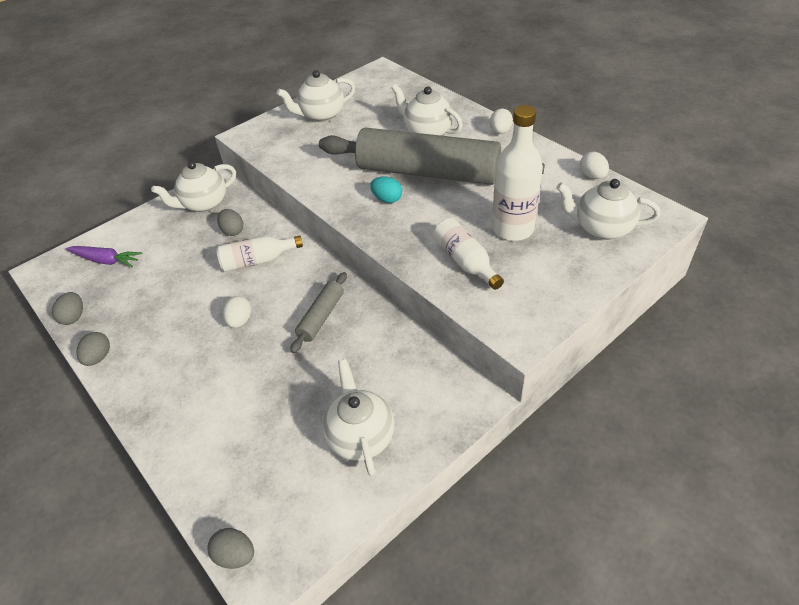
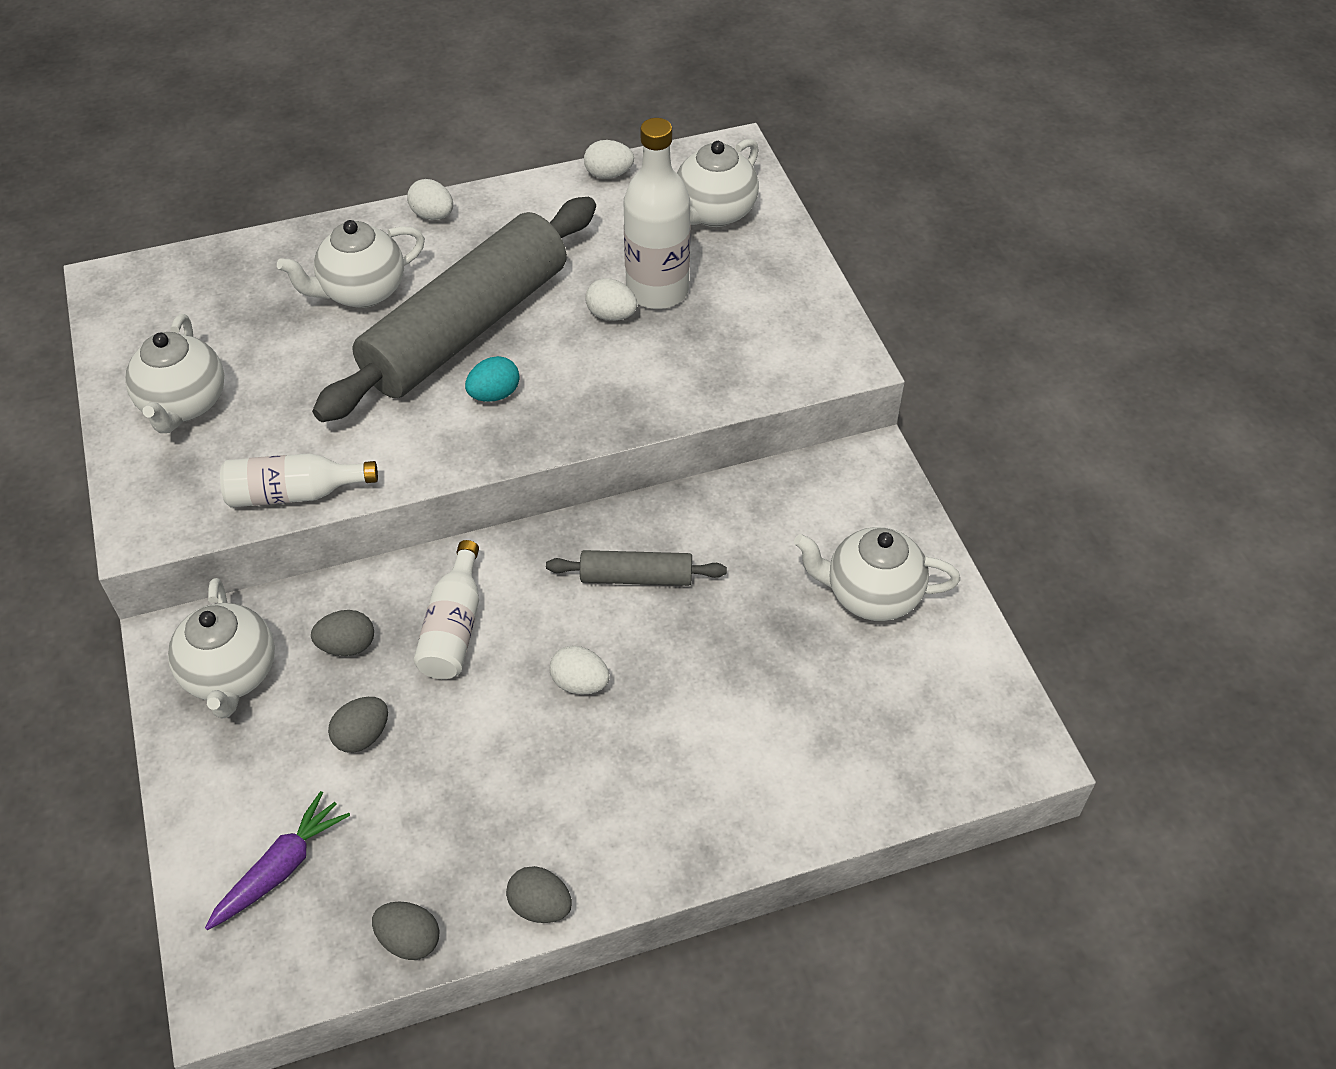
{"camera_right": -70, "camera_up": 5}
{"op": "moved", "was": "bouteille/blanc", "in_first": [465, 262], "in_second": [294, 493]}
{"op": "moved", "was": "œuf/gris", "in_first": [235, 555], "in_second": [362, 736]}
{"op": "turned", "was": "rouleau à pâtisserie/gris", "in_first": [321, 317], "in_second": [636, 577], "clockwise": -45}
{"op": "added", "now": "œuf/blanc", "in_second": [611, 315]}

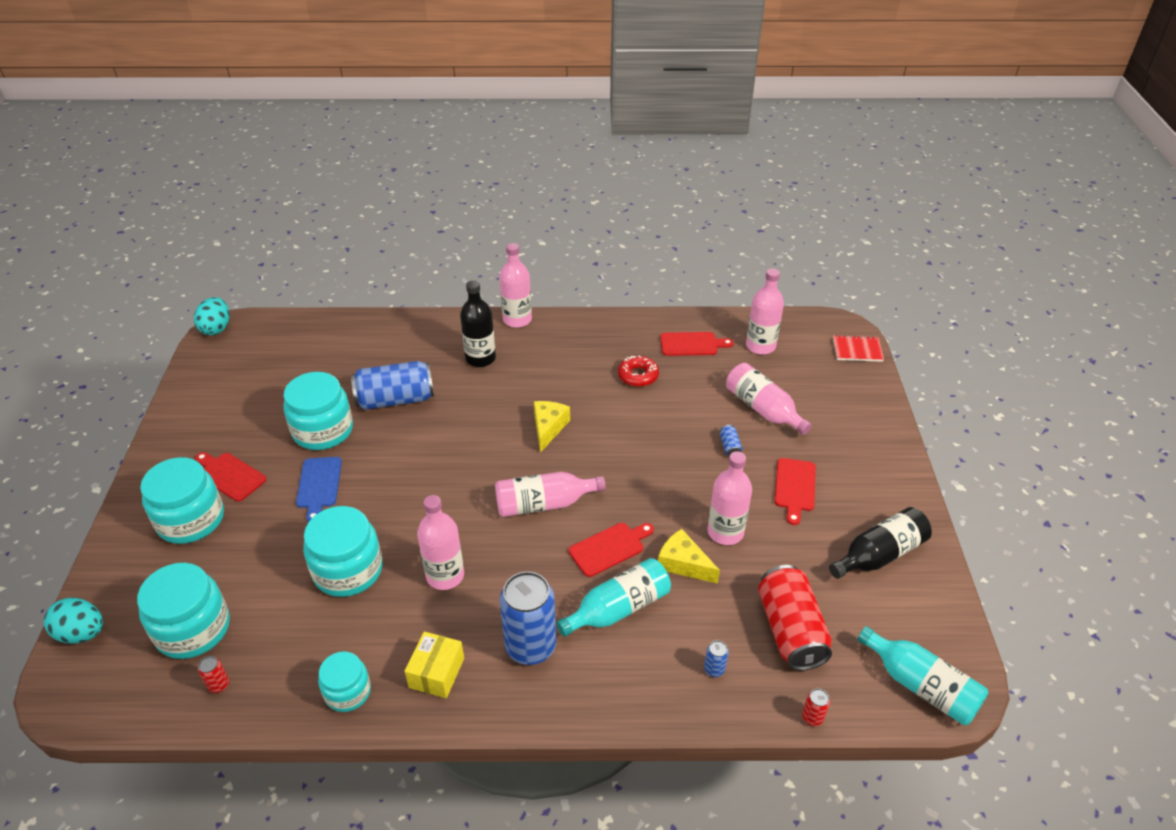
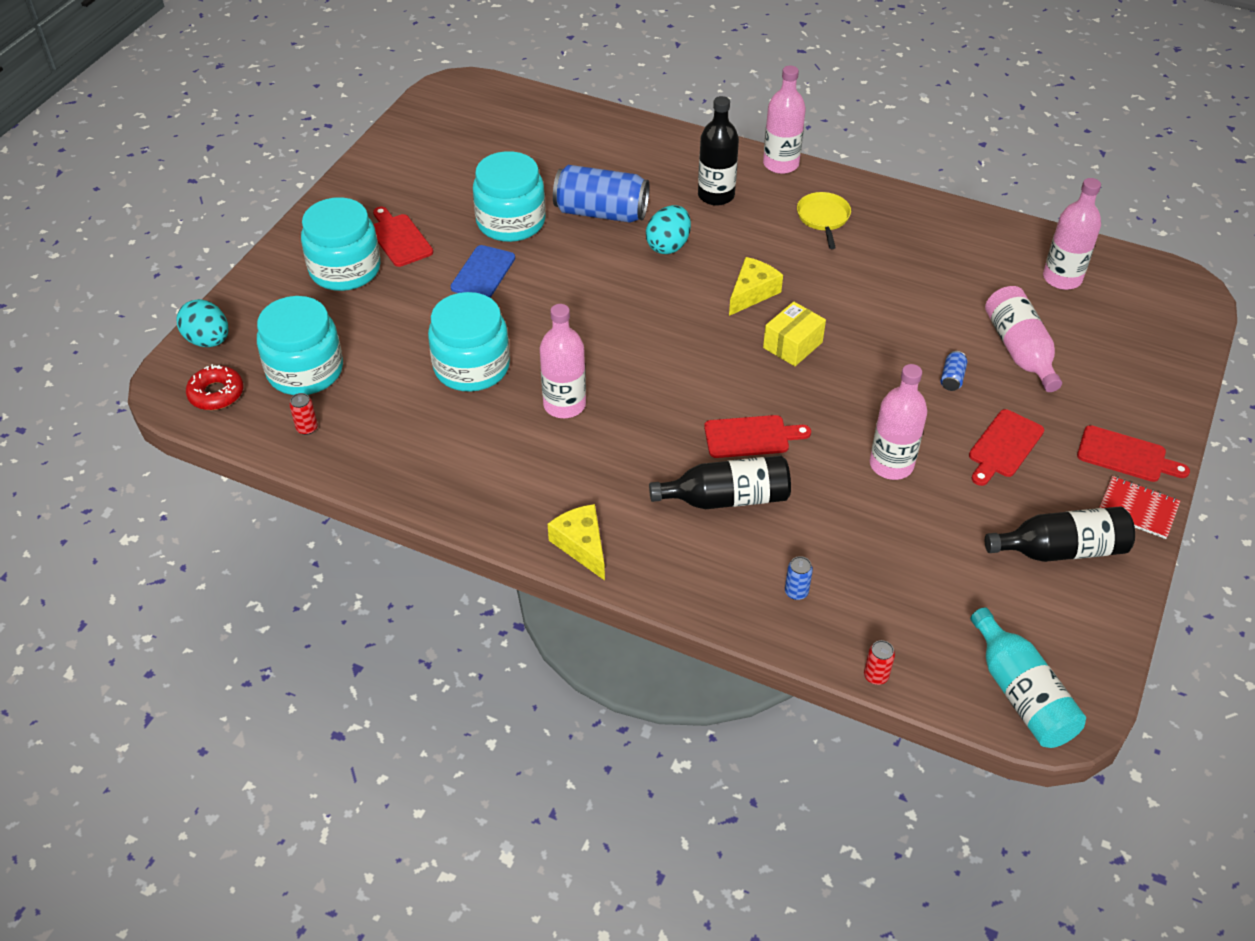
{"camera_right": 25, "camera_up": 5}
{"op": "moved", "was": "beignet/rouge", "in_first": [638, 376], "in_second": [216, 393]}
{"op": "moved", "was": "fromage/jaune", "in_first": [683, 564], "in_second": [581, 545]}
{"op": "moved", "was": "œuf/turquoise", "in_first": [216, 328], "in_second": [668, 245]}
{"op": "recoloured", "was": "bouteille/turquoise", "now": "bouteille/noir", "in_first": [618, 608], "in_second": [727, 498]}
{"op": "moved", "was": "boîte/jaune", "in_first": [436, 673], "in_second": [792, 345]}
{"op": "added", "now": "poêle/jaune", "in_second": [823, 218]}
{"op": "moved", "was": "planche à découper/rouge", "in_first": [692, 344], "in_second": [1126, 455]}
{"op": "moved", "was": "carnet/rouge", "in_first": [857, 350], "in_second": [1137, 509]}
{"op": "removed", "was": "bocal/turquoise", "in_first": [347, 692]}
{"op": "removed", "was": "bouteille/rose", "in_first": [544, 504]}
{"op": "removed", "was": "canette/bleu", "in_first": [530, 646]}
{"op": "removed", "was": "canette/rouge", "in_first": [790, 630]}

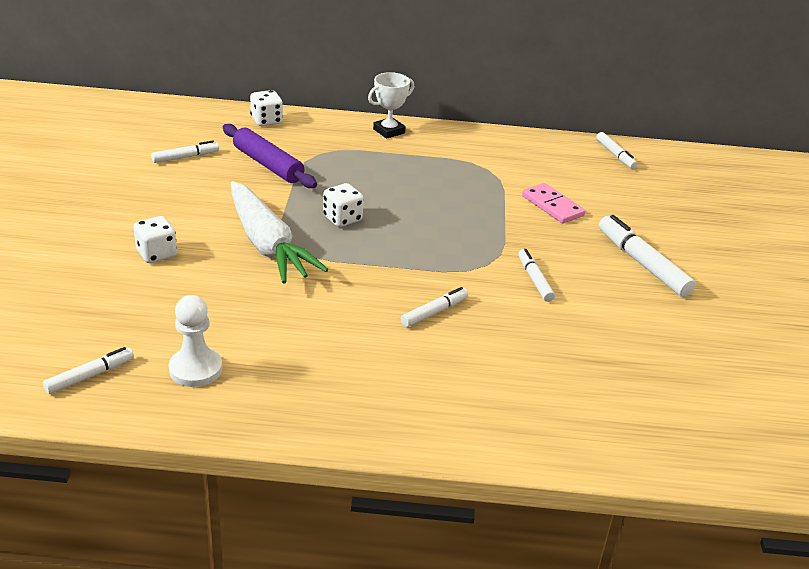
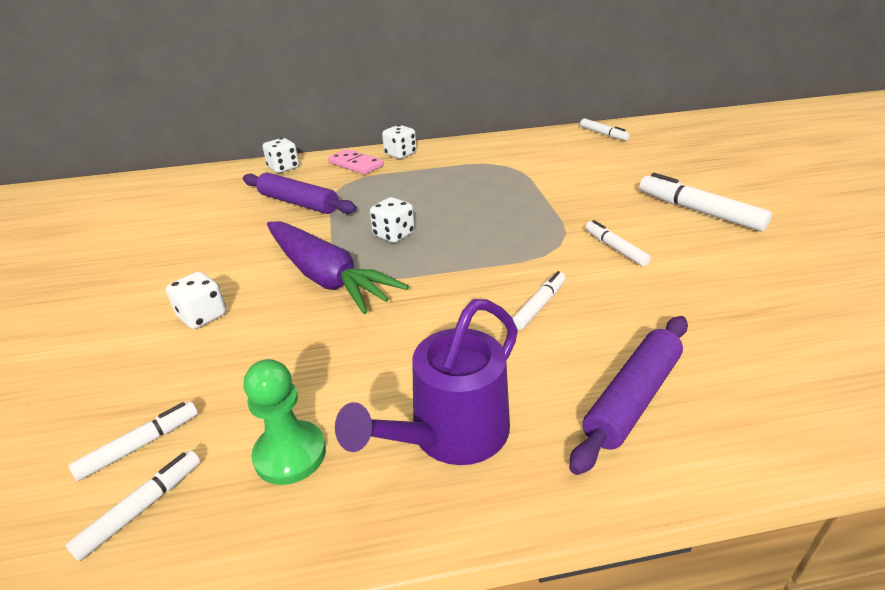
{"camera_right": -10, "camera_up": 0}
{"op": "moved", "was": "feutre/blanc", "in_first": [185, 157], "in_second": [140, 445]}
{"op": "recoloured", "was": "pion/blanc", "now": "pion/vert", "in_first": [195, 369], "in_second": [290, 454]}
{"op": "recoloured", "was": "carotte/blanc", "now": "carotte/violet", "in_first": [267, 245], "in_second": [326, 277]}
{"op": "moved", "was": "domino/rose", "in_first": [552, 206], "in_second": [356, 164]}
{"op": "added", "now": "arrosoir/violet", "in_second": [451, 434]}
{"op": "replaced", "was": "trophée/blanc", "now": "dé/blanc", "in_first": [389, 131], "in_second": [400, 154]}
{"op": "added", "now": "rouleau à pâtisserie/violet", "in_second": [632, 398]}

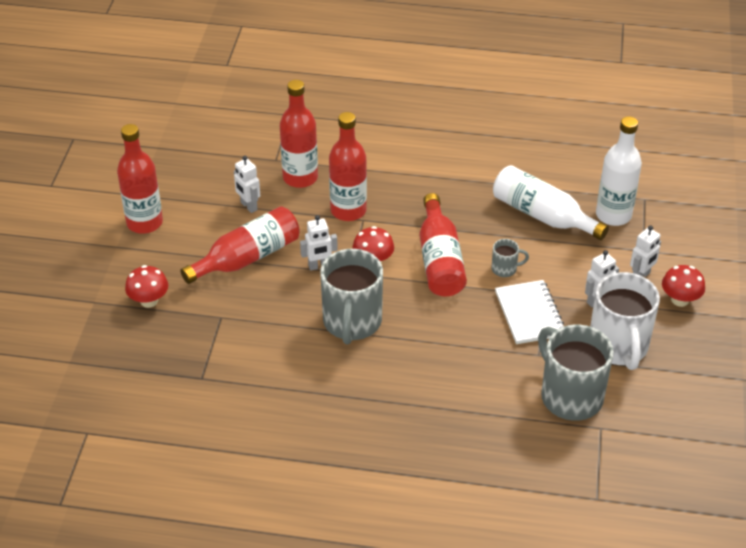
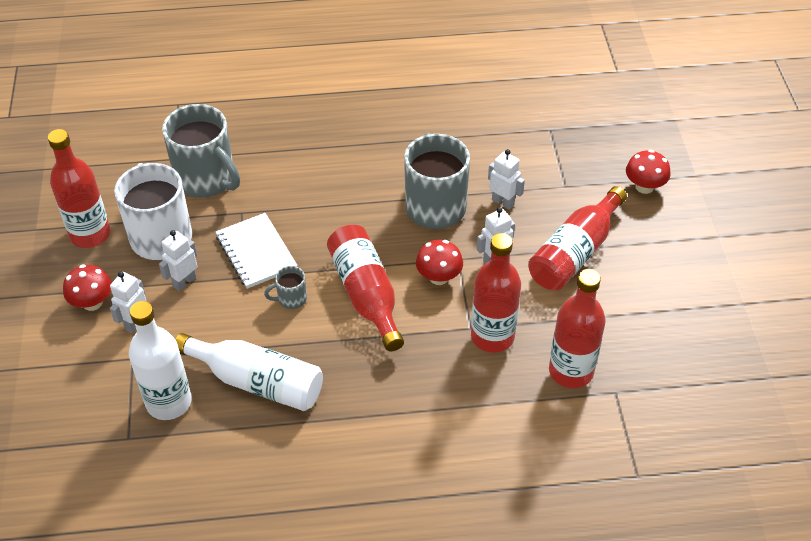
{"camera_right": 165, "camera_up": 5}
{"op": "moved", "was": "bouteille/rouge", "in_first": [144, 223], "in_second": [90, 234]}
{"op": "moved", "was": "robot/blanc", "in_first": [248, 206], "in_second": [503, 202]}

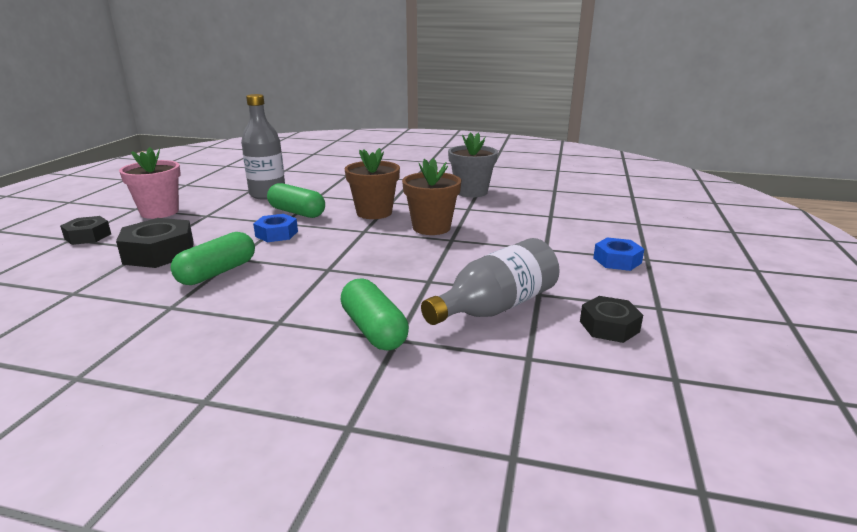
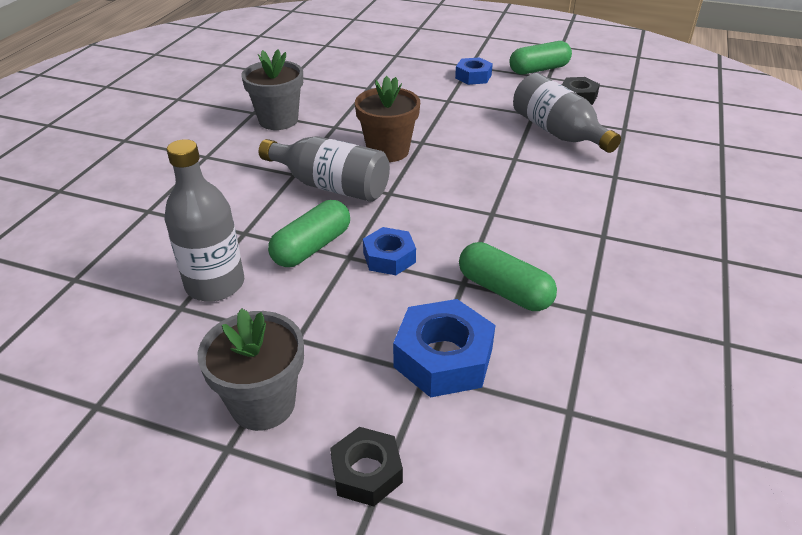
{"camera_right": -85, "camera_up": 15}
{"op": "recoloured", "was": "pot de fleurs/rose", "now": "pot de fleurs/gris", "in_first": [159, 212], "in_second": [263, 404]}
{"op": "replaced", "was": "pot de fleurs/marron", "now": "bouteille/gris", "in_first": [374, 212], "in_second": [330, 186]}
{"op": "recoloured", "was": "écrou/noir", "now": "écrou/bleu", "in_first": [159, 253], "in_second": [443, 358]}
{"op": "moved", "was": "gélule/vert", "in_first": [374, 330], "in_second": [539, 69]}

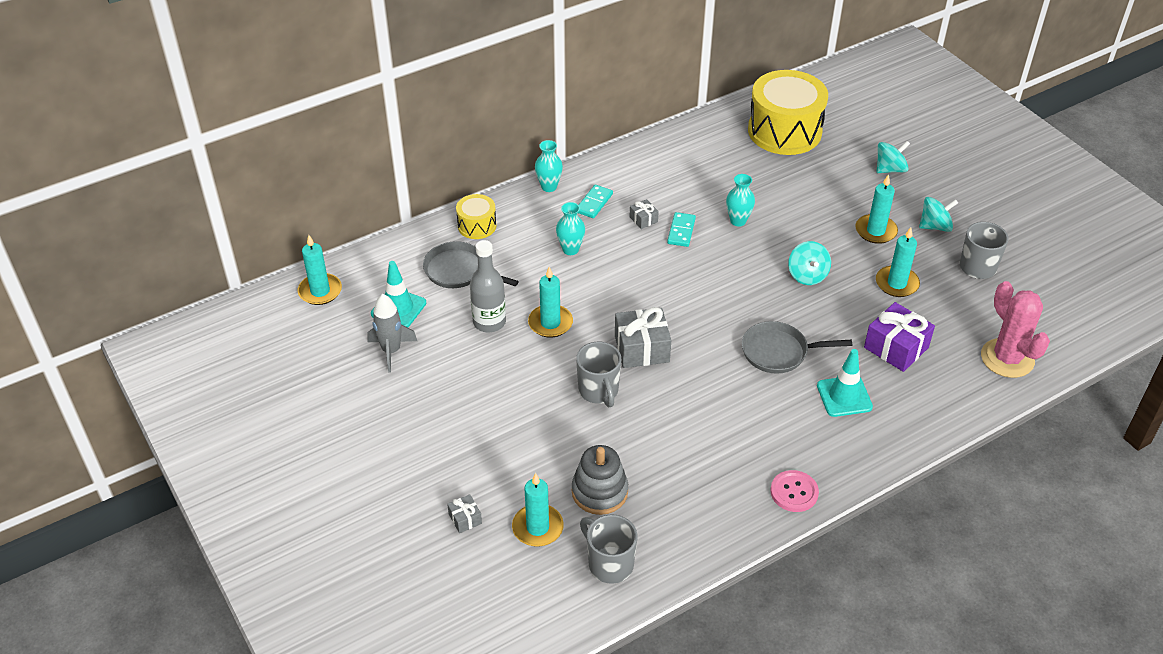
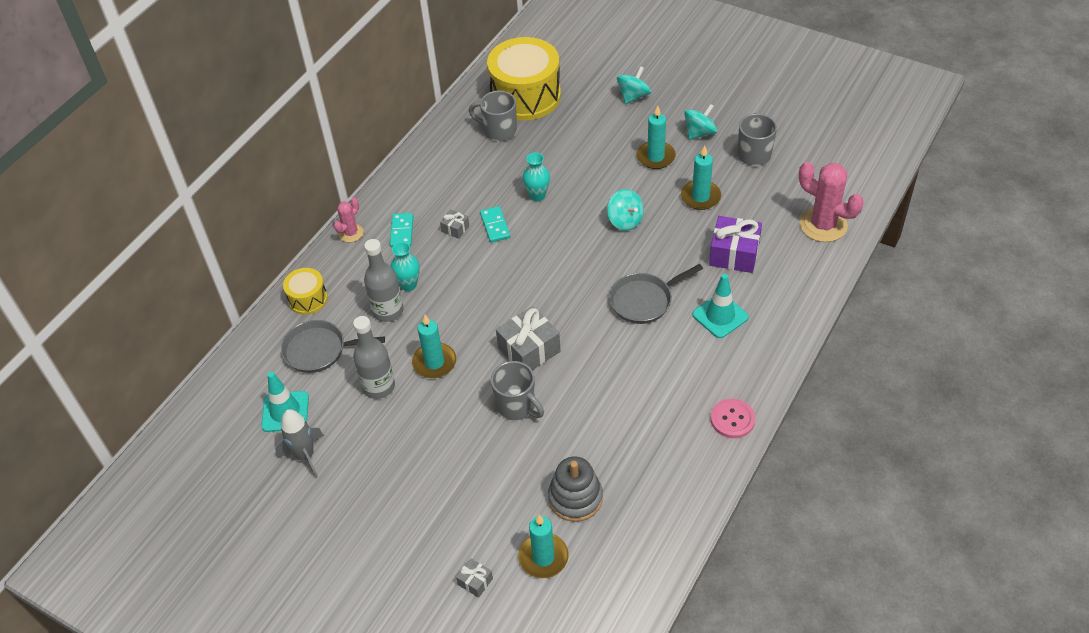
{"camera_right": -25, "camera_up": 5}
{"op": "replaced", "was": "vase/turquoise", "now": "cactus/rose", "in_first": [549, 187], "in_second": [351, 233]}
{"op": "added", "now": "bouteille/gris", "in_second": [388, 311]}
{"op": "moved", "was": "tasse/gris", "in_first": [609, 564], "in_second": [499, 131]}
{"op": "removed", "was": "bougie/turquoise", "in_first": [320, 291]}

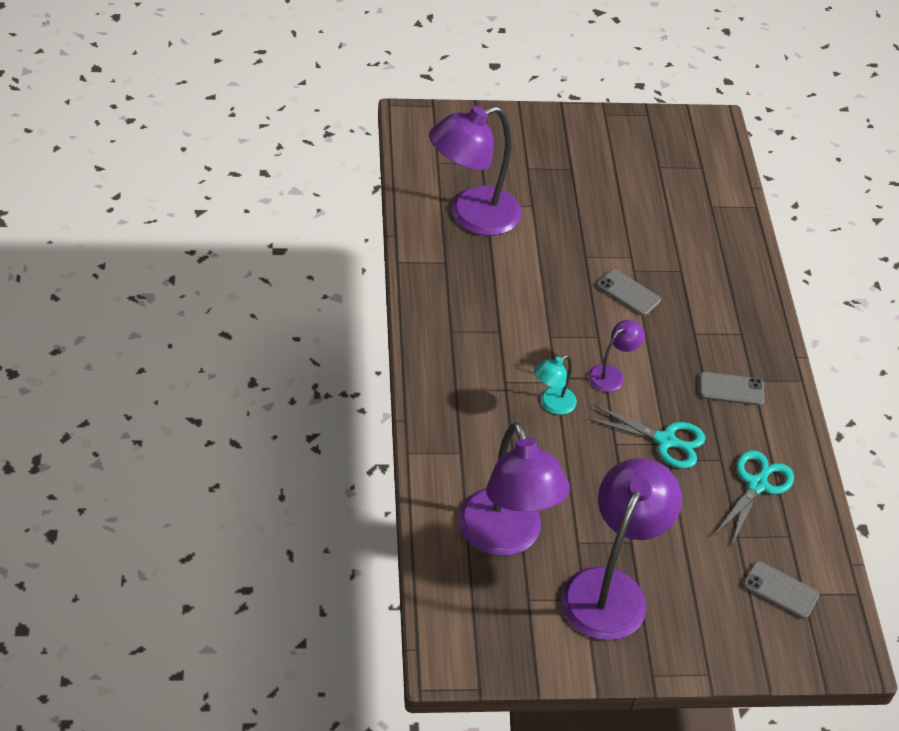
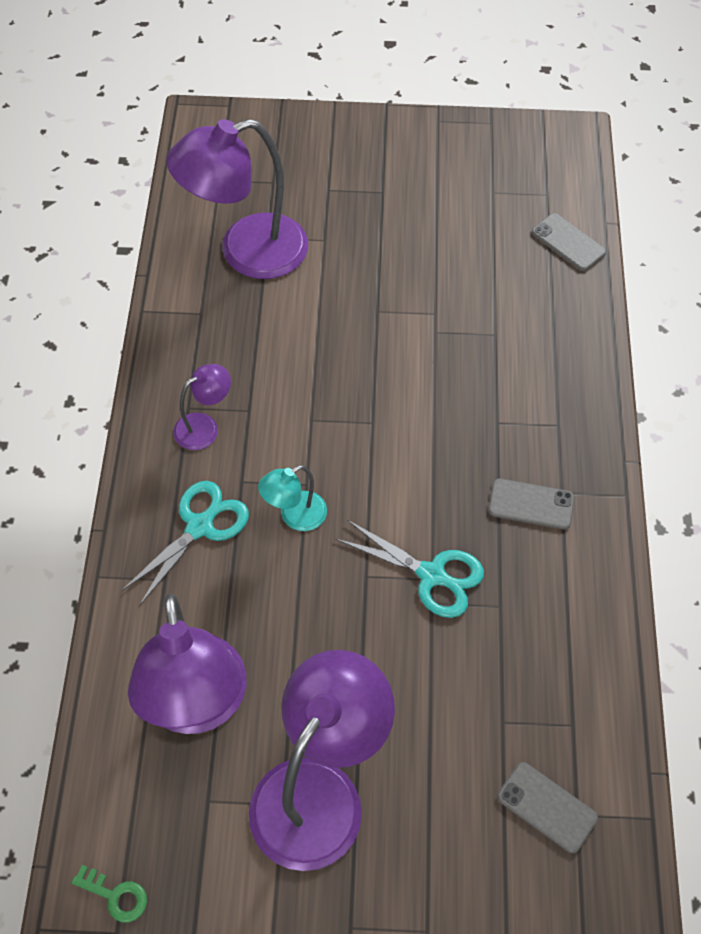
{"camera_right": 10, "camera_up": 10}
{"op": "added", "now": "clé/vert", "in_second": [115, 895]}
{"op": "moved", "was": "ciseaux/turquoise", "in_first": [757, 485], "in_second": [199, 526]}
{"op": "moved", "was": "lampe/violet", "in_first": [611, 374], "in_second": [204, 427]}
{"op": "moved", "was": "téléphone/gris", "in_first": [628, 293], "in_second": [568, 242]}

